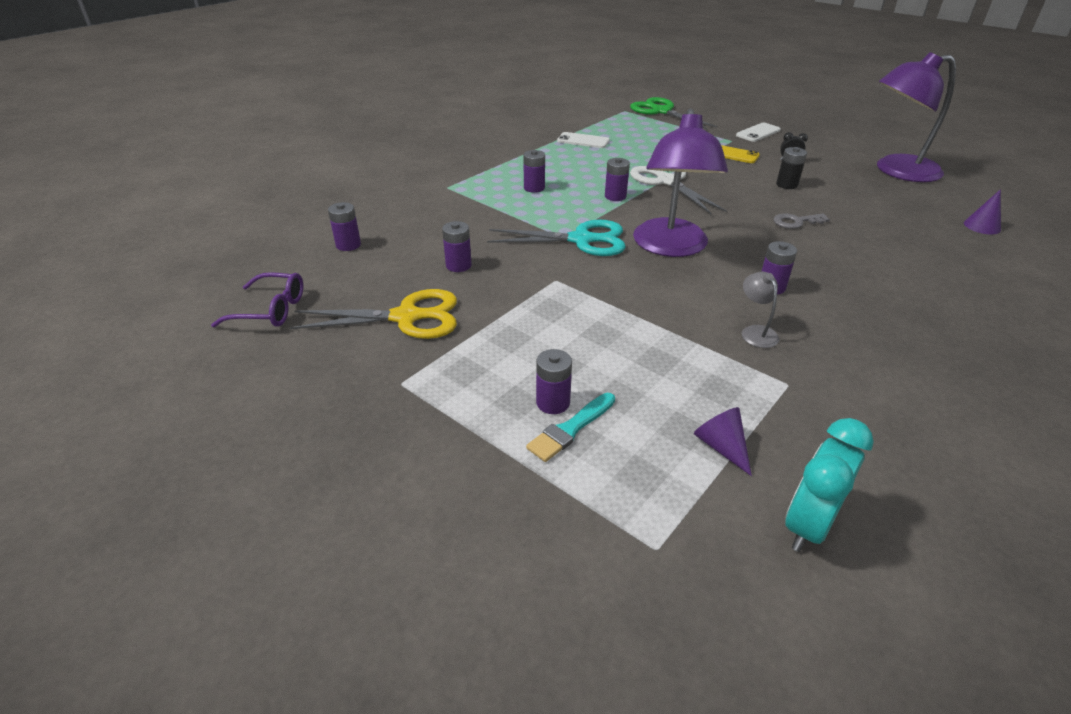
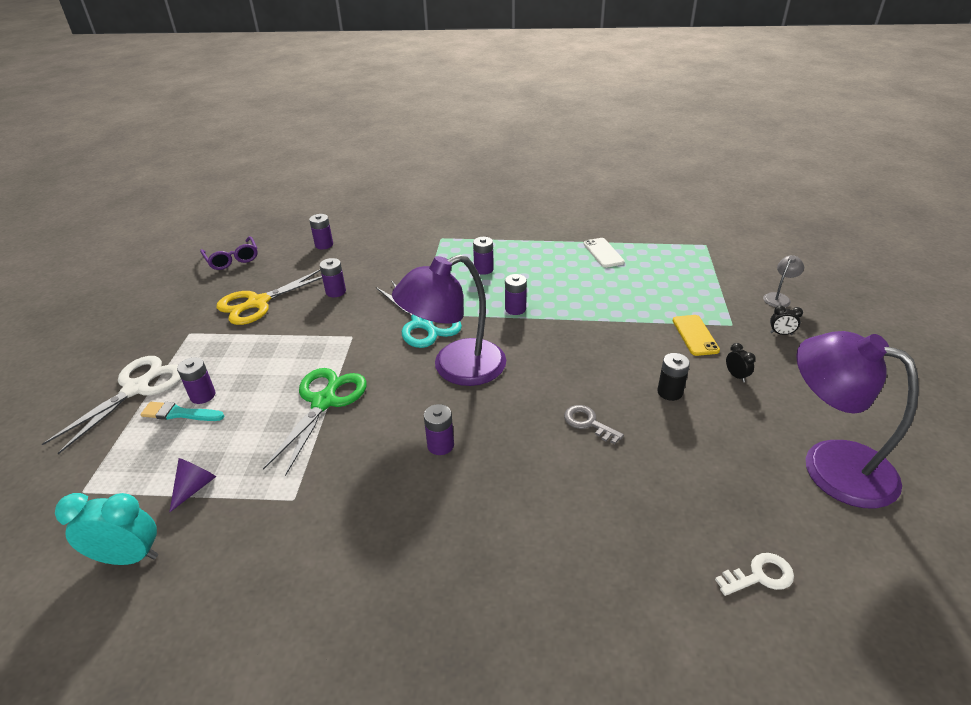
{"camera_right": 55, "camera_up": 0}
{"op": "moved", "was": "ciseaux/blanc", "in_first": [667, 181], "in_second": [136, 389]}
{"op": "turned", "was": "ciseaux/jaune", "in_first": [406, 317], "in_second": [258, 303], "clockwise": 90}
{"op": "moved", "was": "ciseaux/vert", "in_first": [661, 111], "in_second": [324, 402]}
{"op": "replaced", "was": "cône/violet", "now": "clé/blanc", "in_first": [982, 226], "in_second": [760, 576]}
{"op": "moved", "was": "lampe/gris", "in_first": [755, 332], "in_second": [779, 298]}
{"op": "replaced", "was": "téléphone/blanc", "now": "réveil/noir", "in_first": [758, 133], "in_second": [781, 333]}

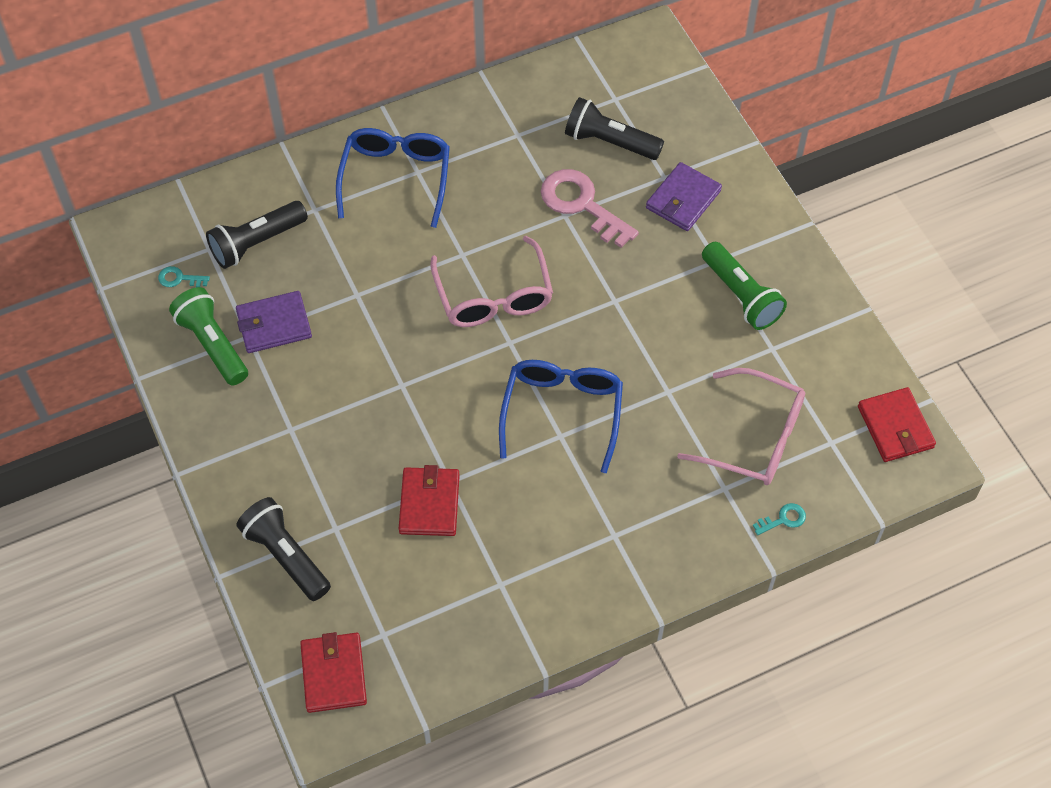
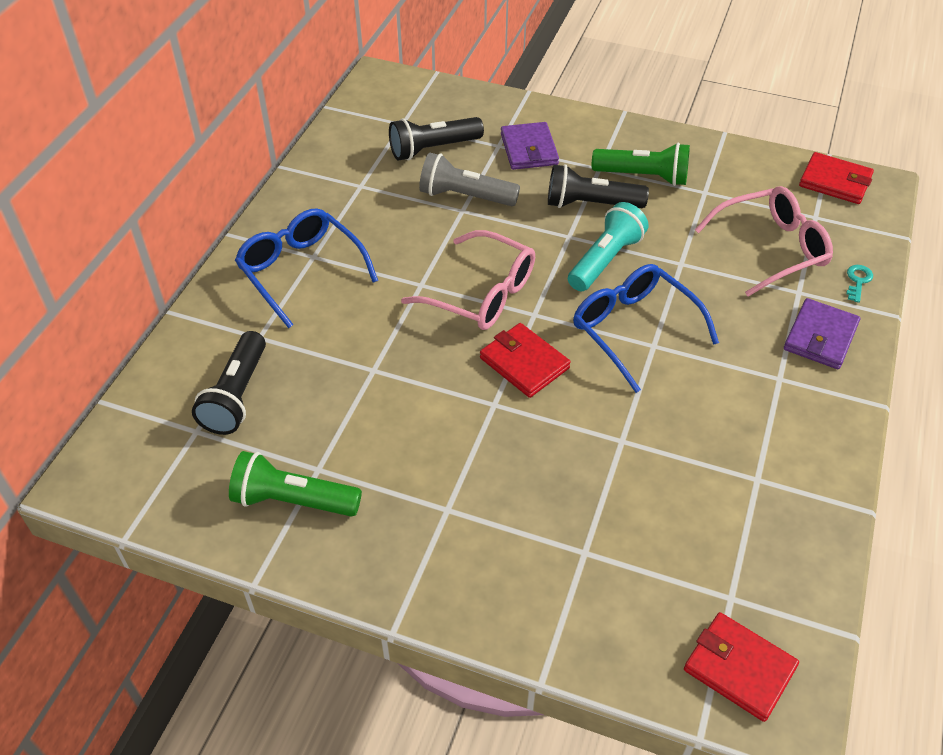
{"camera_right": -45, "camera_up": -10}
{"op": "replaced", "was": "clé/rose", "now": "lampe de poche/gris", "in_first": [581, 204], "in_second": [465, 196]}
{"op": "moved", "was": "portefeuille/rouge", "in_first": [429, 504], "in_second": [524, 363]}
{"op": "moved", "was": "lampe de poche/noir", "in_first": [286, 556], "in_second": [591, 204]}
{"op": "added", "now": "lampe de poche/turquoise", "in_second": [605, 260]}
{"op": "moved", "was": "portefeuille/violet", "in_first": [274, 324], "in_second": [820, 337]}
{"op": "removed", "was": "clé/turquoise", "in_first": [179, 278]}

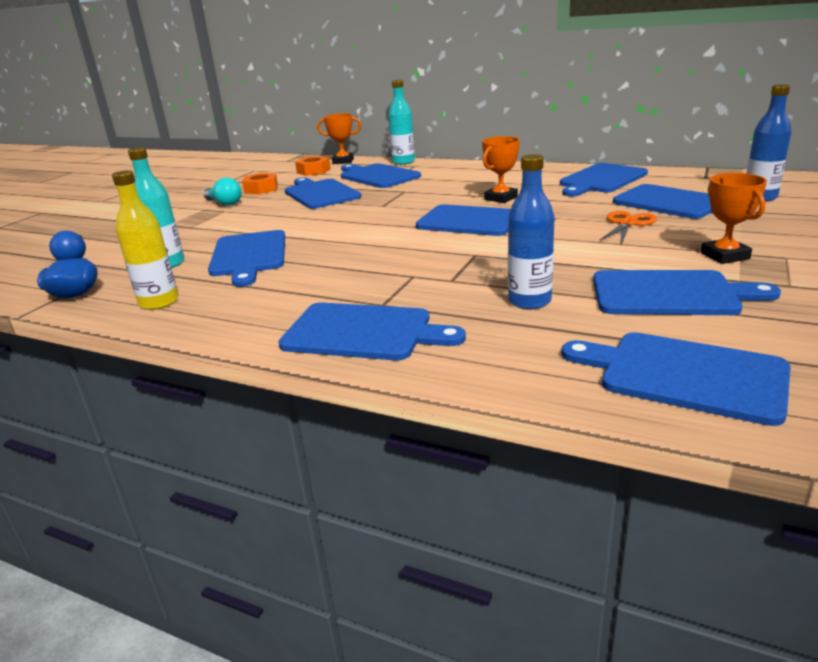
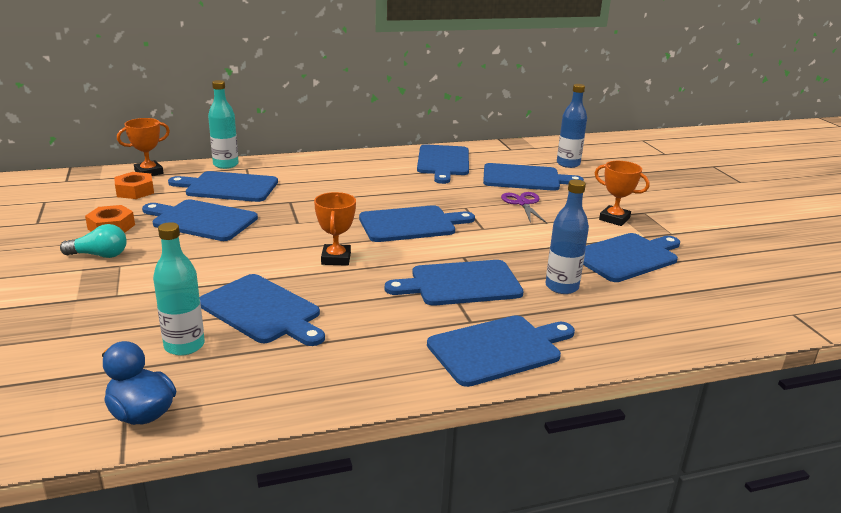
{"camera_right": -45, "camera_up": 0}
{"op": "moved", "was": "trophée/orange", "in_first": [501, 198], "in_second": [336, 258]}
{"op": "moved", "was": "planche à découper/bleu", "in_first": [684, 375], "in_second": [460, 284]}
{"op": "recoloured", "was": "ciseaux/orange", "now": "ciseaux/violet", "in_first": [627, 224], "in_second": [523, 203]}
{"op": "removed", "was": "bouteille/jaune", "in_first": [159, 302]}

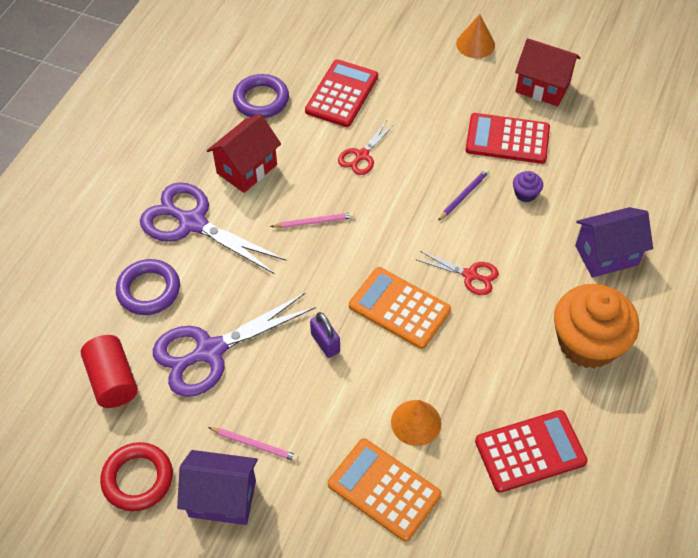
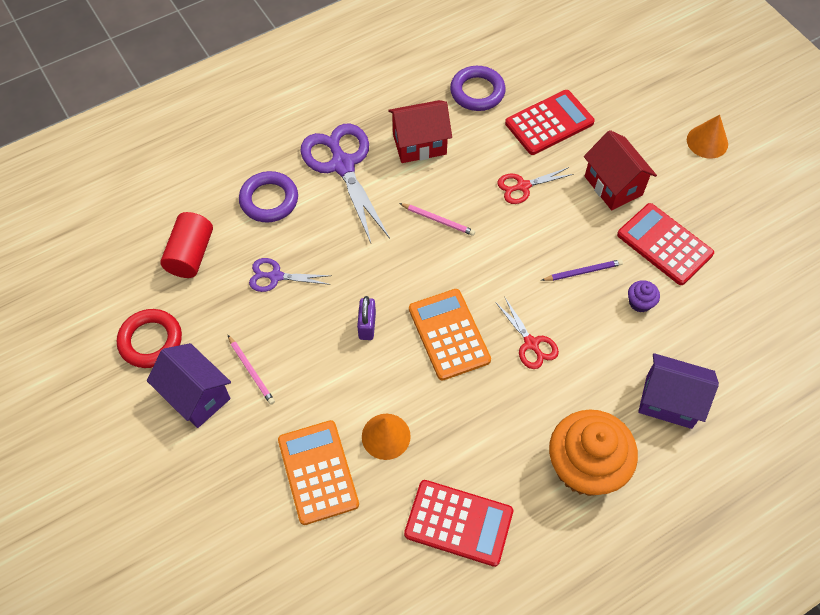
{"camera_right": 35, "camera_up": 5}
{"op": "resized", "was": "ciseaux/violet", "in_first": [210, 351], "in_second": [275, 276], "ratio": 0.52}
{"op": "moved", "was": "maison/rouge", "in_first": [542, 87], "in_second": [613, 186]}

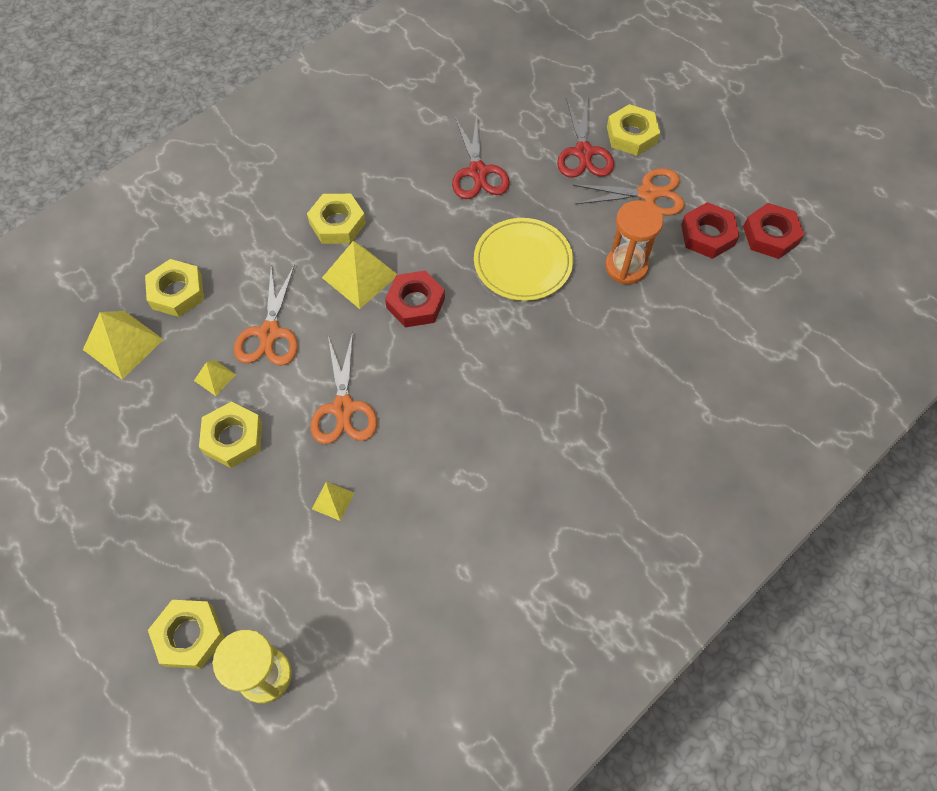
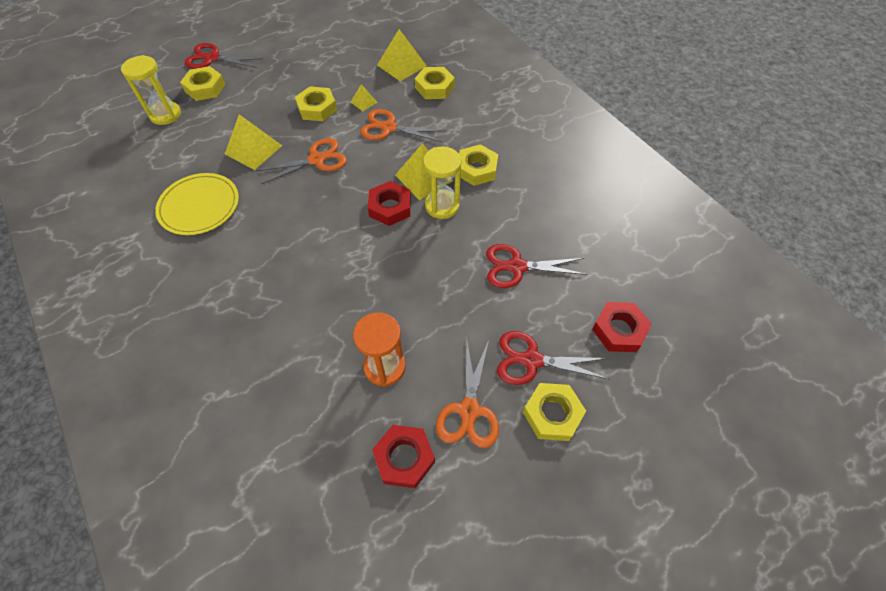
{"camera_right": 100, "camera_up": -5}
{"op": "moved", "was": "assiette/jaune", "in_first": [523, 262], "in_second": [199, 206]}
{"op": "added", "now": "ciseaux/rouge", "in_second": [212, 58]}
{"op": "resized", "was": "pyramide/jaune", "in_first": [333, 501], "in_second": [253, 149], "ratio": 1.93}
{"op": "turned", "was": "ciseaux/orange", "in_first": [343, 408], "in_second": [317, 160], "clockwise": 150}
{"op": "added", "now": "sablier/jaune", "in_second": [442, 206]}
{"op": "moved", "was": "écrou/rouge", "in_first": [770, 235], "in_second": [619, 330]}

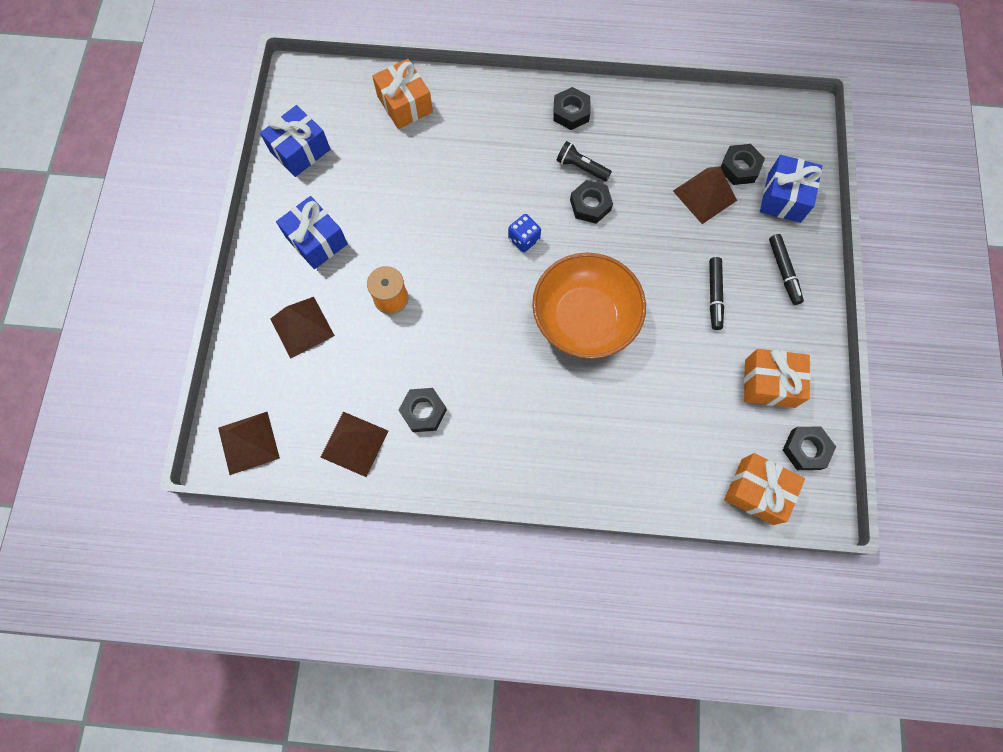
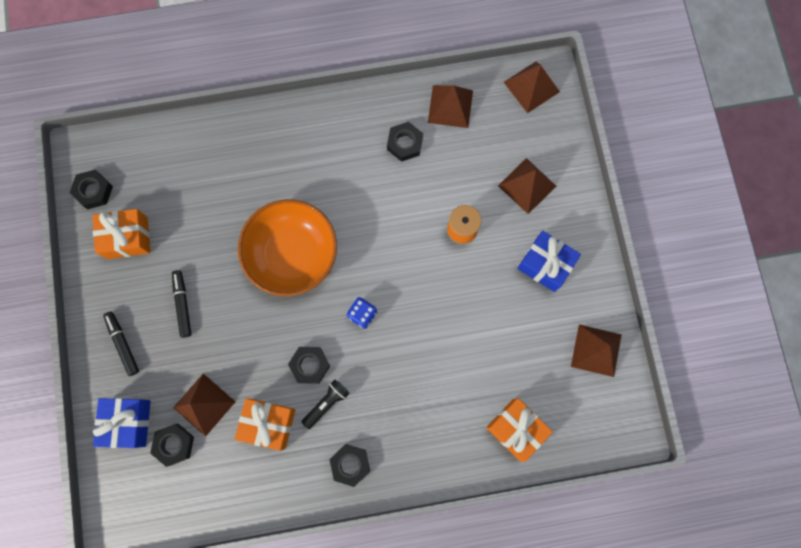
{"camera_right": 165, "camera_up": 5}
{"op": "moved", "was": "cadeau/orange", "in_first": [757, 491], "in_second": [268, 424]}
{"op": "turned", "was": "lampe de poche/noir", "in_first": [581, 167], "in_second": [326, 403], "clockwise": -60}
{"op": "replaced", "was": "cadeau/bleu", "now": "pyramide/marron", "in_first": [300, 150], "in_second": [596, 350]}

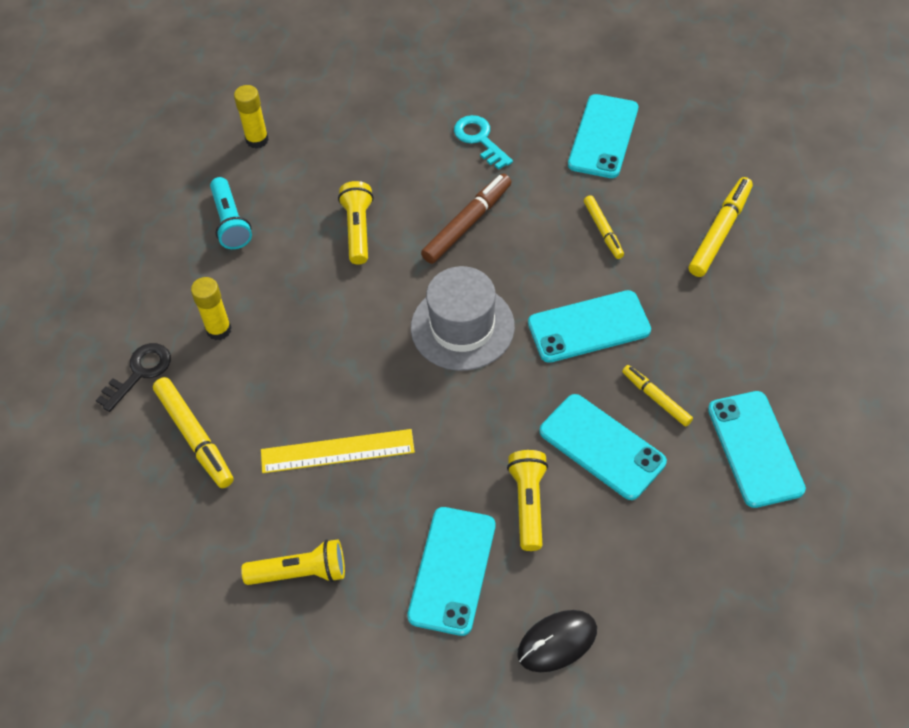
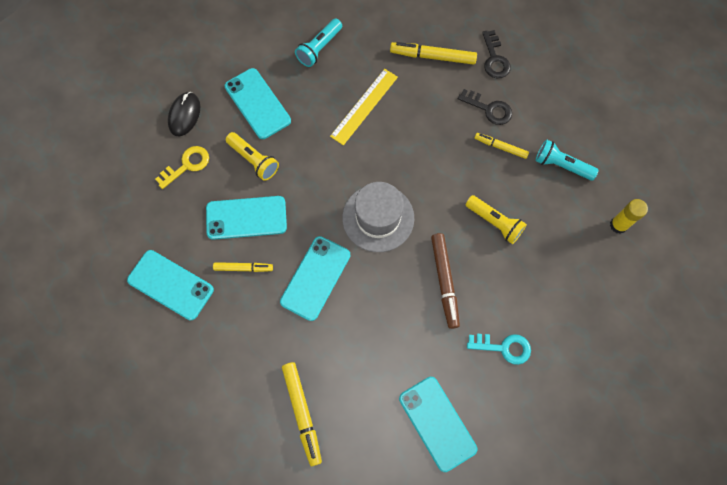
{"camera_right": 130, "camera_up": 15}
{"op": "added", "now": "clé/jaune", "in_second": [187, 165]}
{"op": "recoloured", "was": "lampe de poche/jaune", "now": "lampe de poche/turquoise", "in_first": [300, 572], "in_second": [319, 48]}
{"op": "replaced", "was": "bâton de colle/jaune", "now": "clé/noir", "in_first": [219, 329], "in_second": [489, 109]}
{"op": "moved", "was": "feutre/jaune", "in_first": [603, 230], "in_second": [500, 147]}

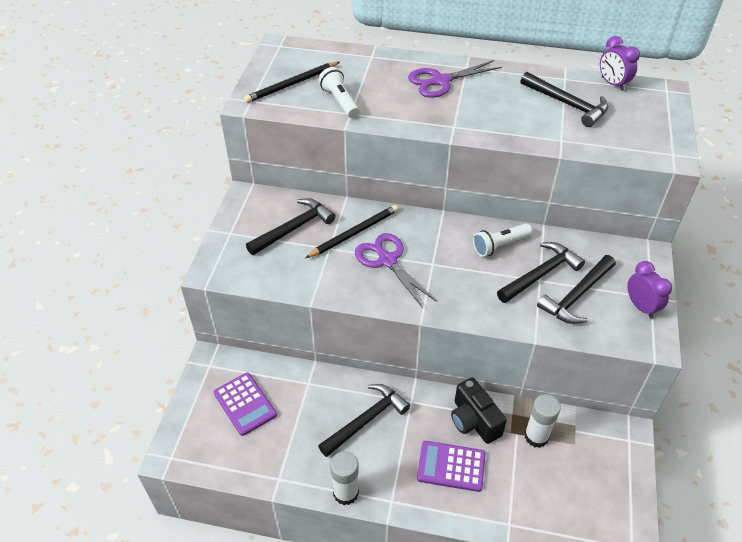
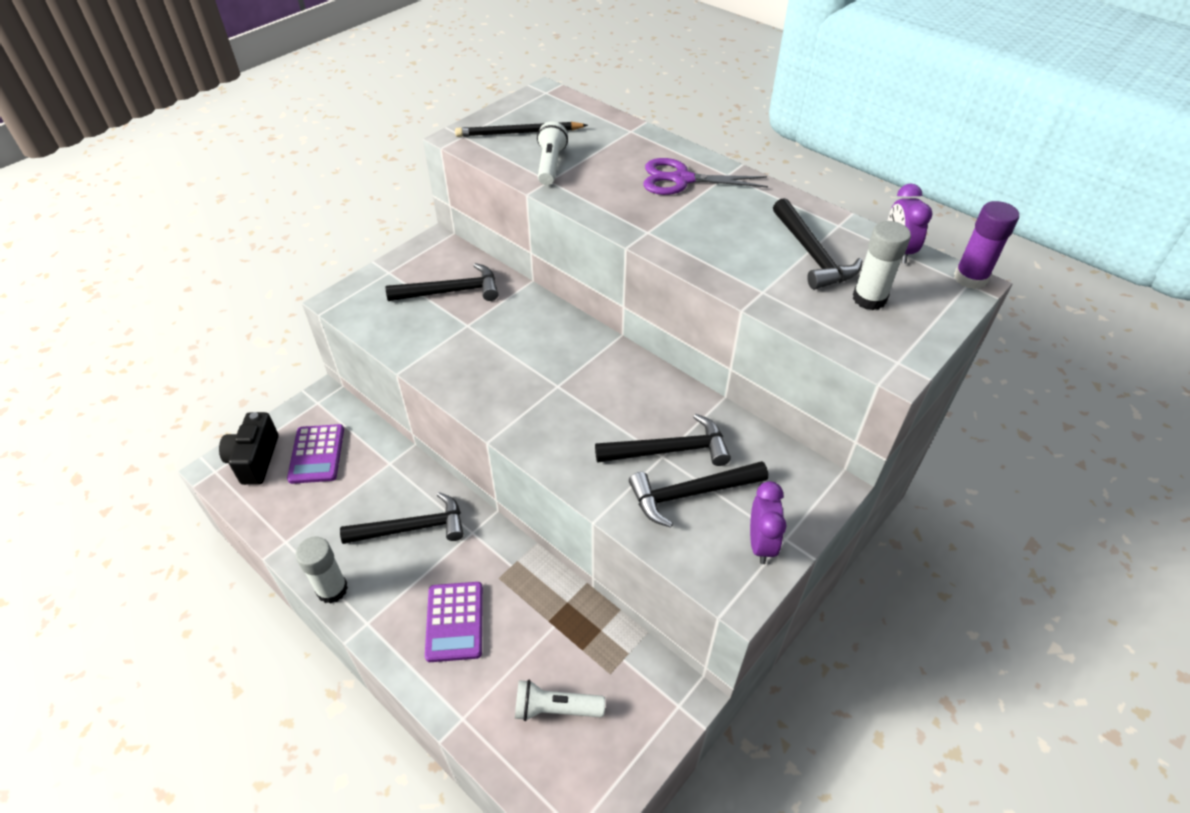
{"camera_right": 30, "camera_up": 0}
{"op": "moved", "was": "appareil photo/noir", "in_first": [474, 421], "in_second": [255, 459]}
{"op": "turned", "was": "calculatrice/violet", "in_first": [451, 466], "in_second": [455, 621], "clockwise": -135}
{"op": "moved", "was": "lampe de poche/blanc", "in_first": [500, 245], "in_second": [555, 709]}
{"op": "moved", "was": "bâton de colle/blanc", "in_first": [536, 436], "in_second": [869, 299]}
{"op": "added", "now": "bâton de colle/violet", "in_second": [970, 278]}
{"op": "removed", "was": "crayon/noir", "in_first": [354, 233]}
{"op": "removed", "was": "ciseaux/violet", "in_first": [387, 260]}

